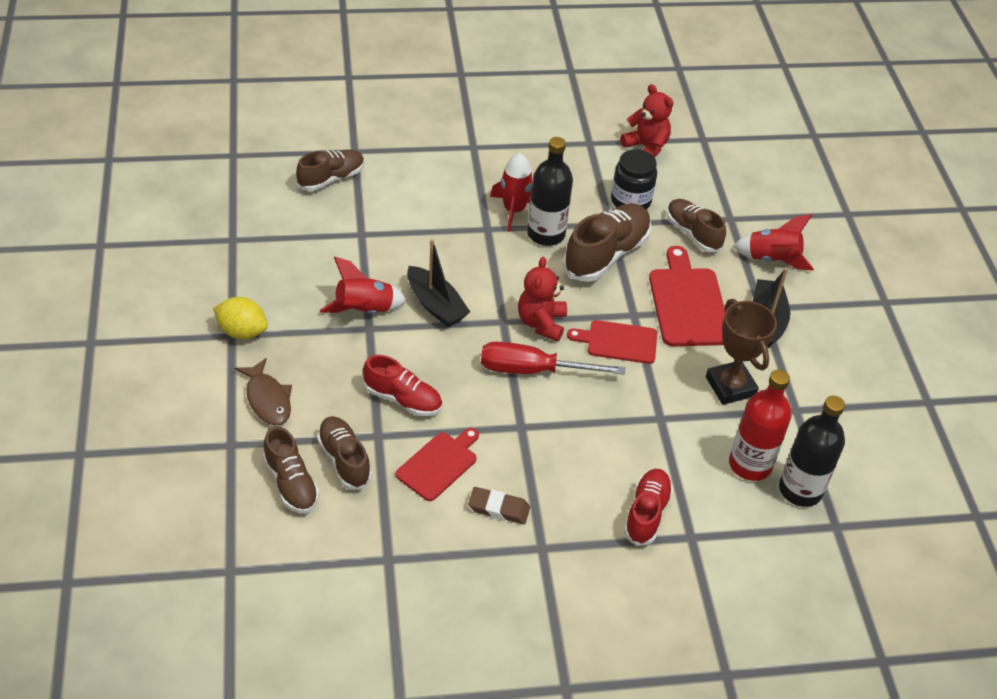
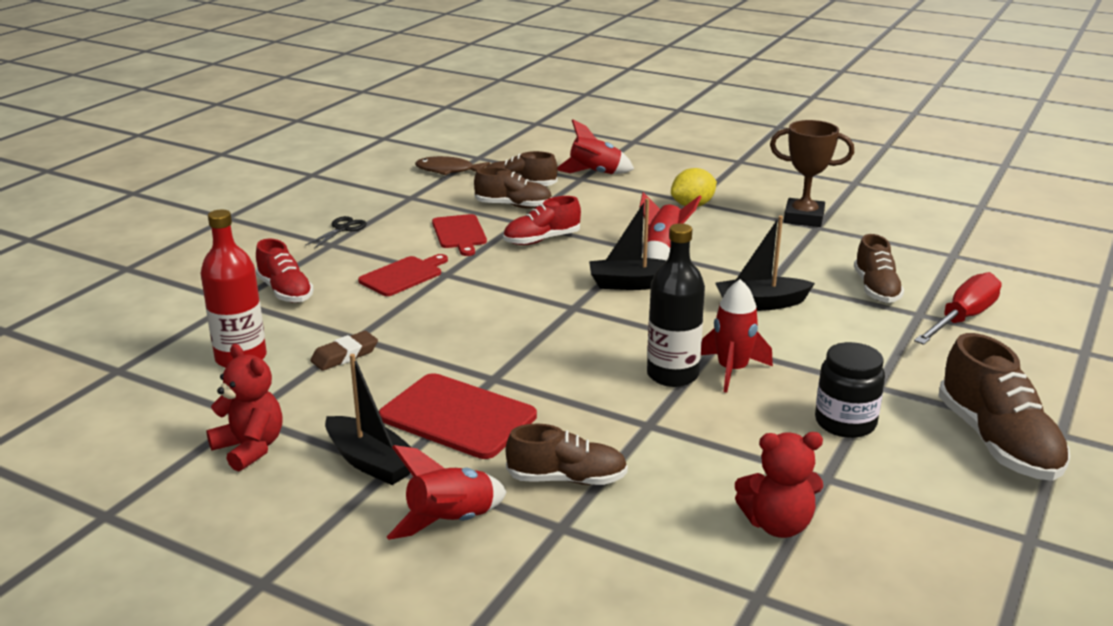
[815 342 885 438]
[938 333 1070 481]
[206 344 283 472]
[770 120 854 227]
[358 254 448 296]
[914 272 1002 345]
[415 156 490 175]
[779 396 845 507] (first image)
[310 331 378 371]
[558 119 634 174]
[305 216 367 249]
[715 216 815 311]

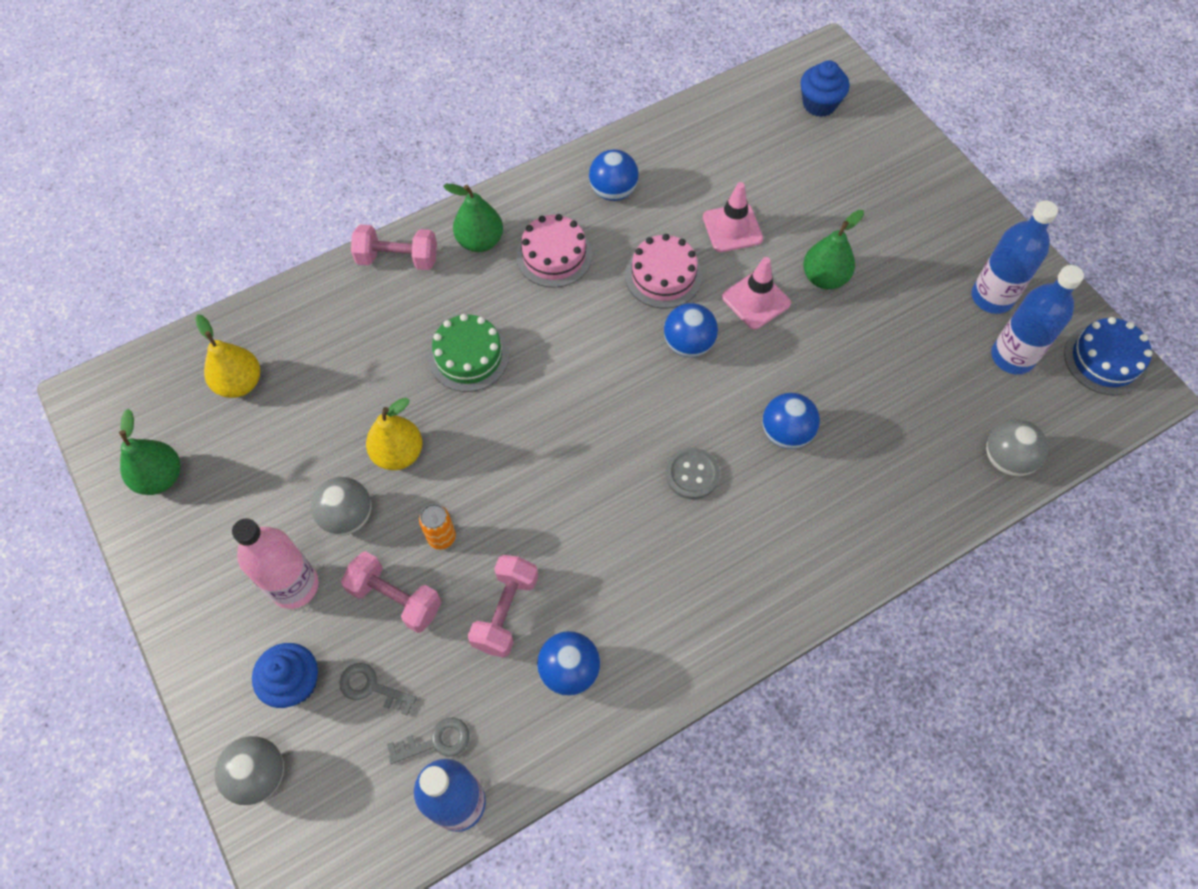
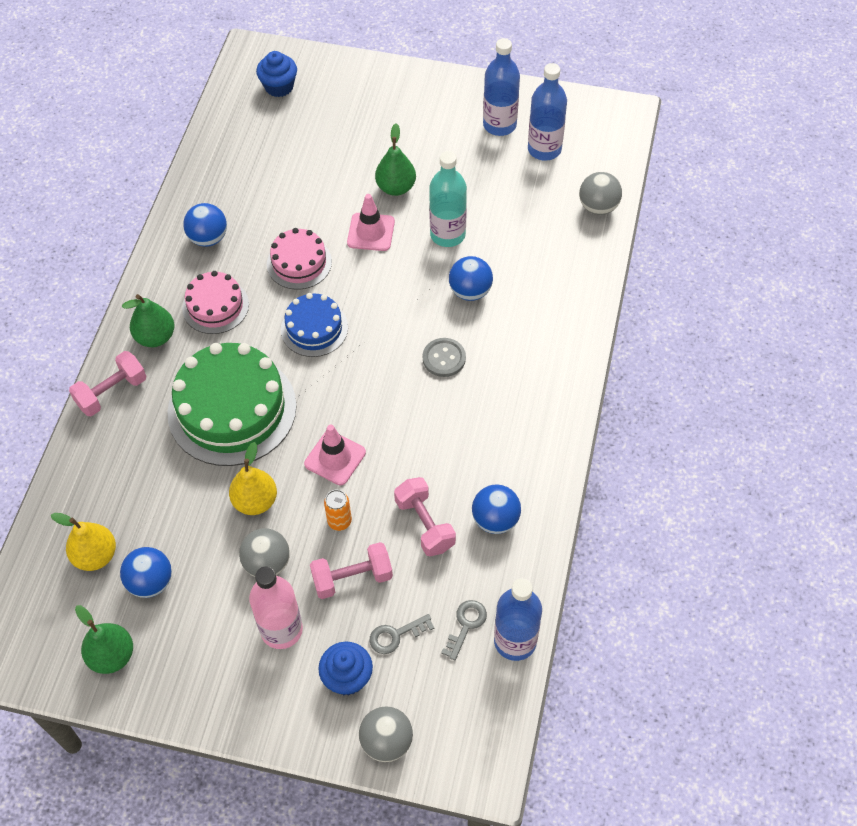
[304 424 366 485]
[120 547 172 598]
[167 343 297 466]
[281 293 348 357]
[429 151 467 247]

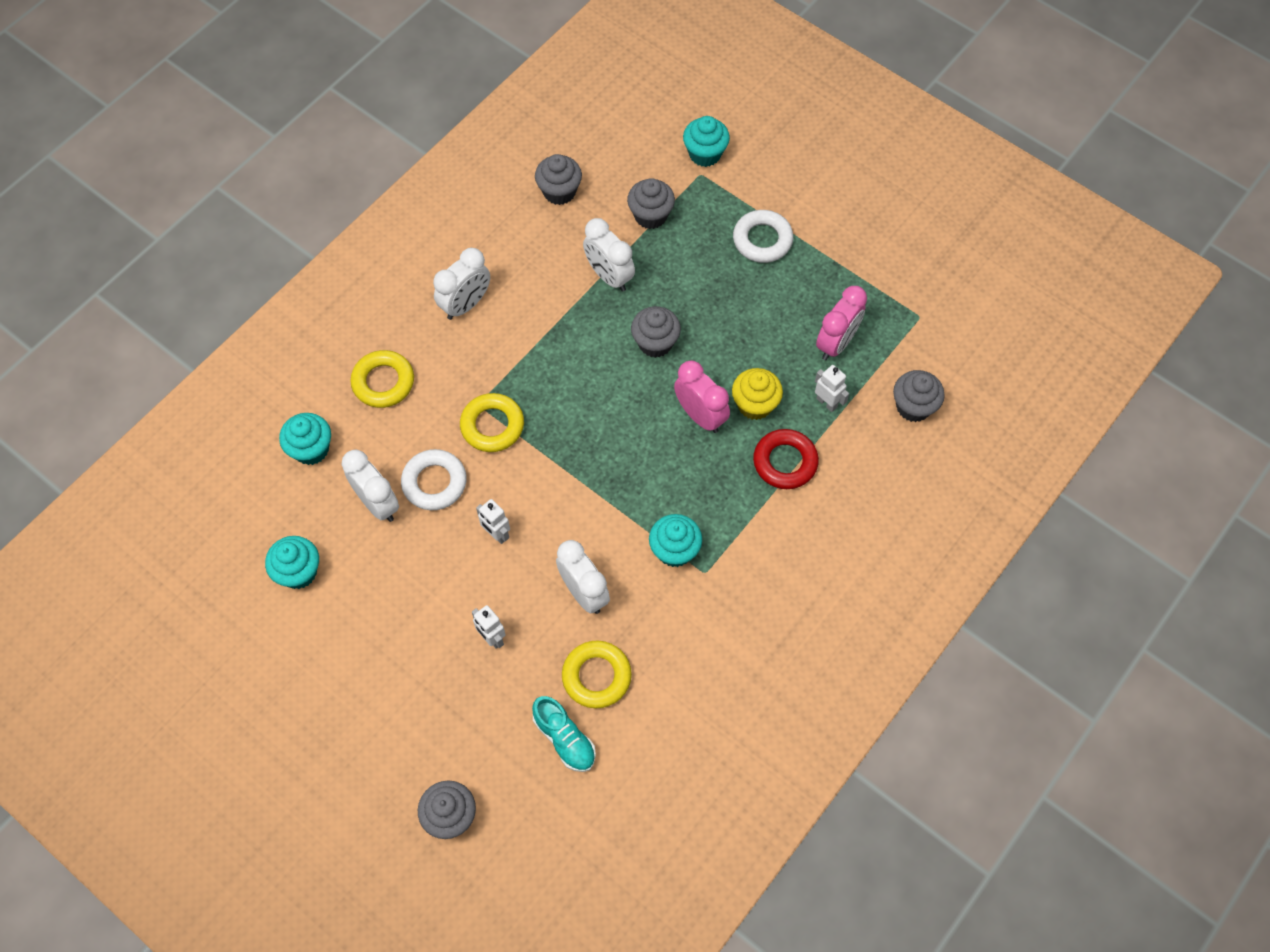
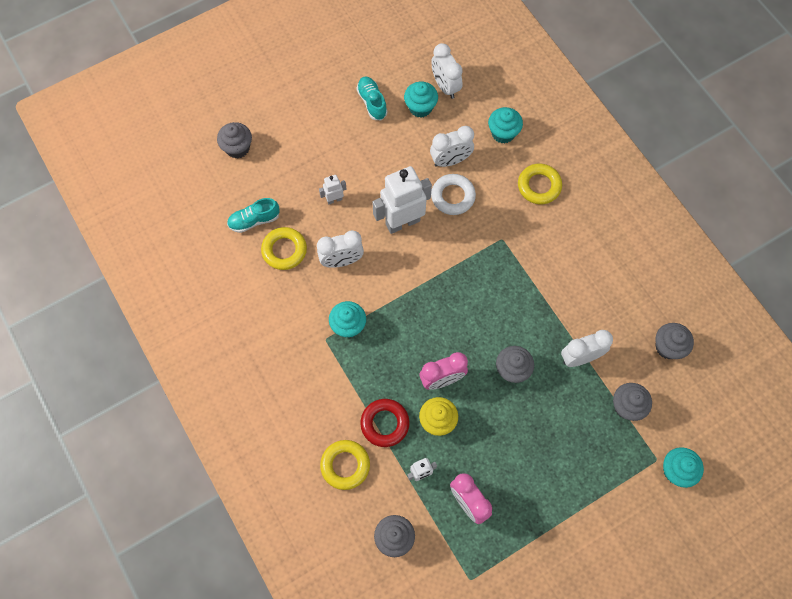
[733 210 793 263] (first image)
[431 43 463 99]
[320 440 370 490]
[372 166 432 234]
[357 77 388 120]

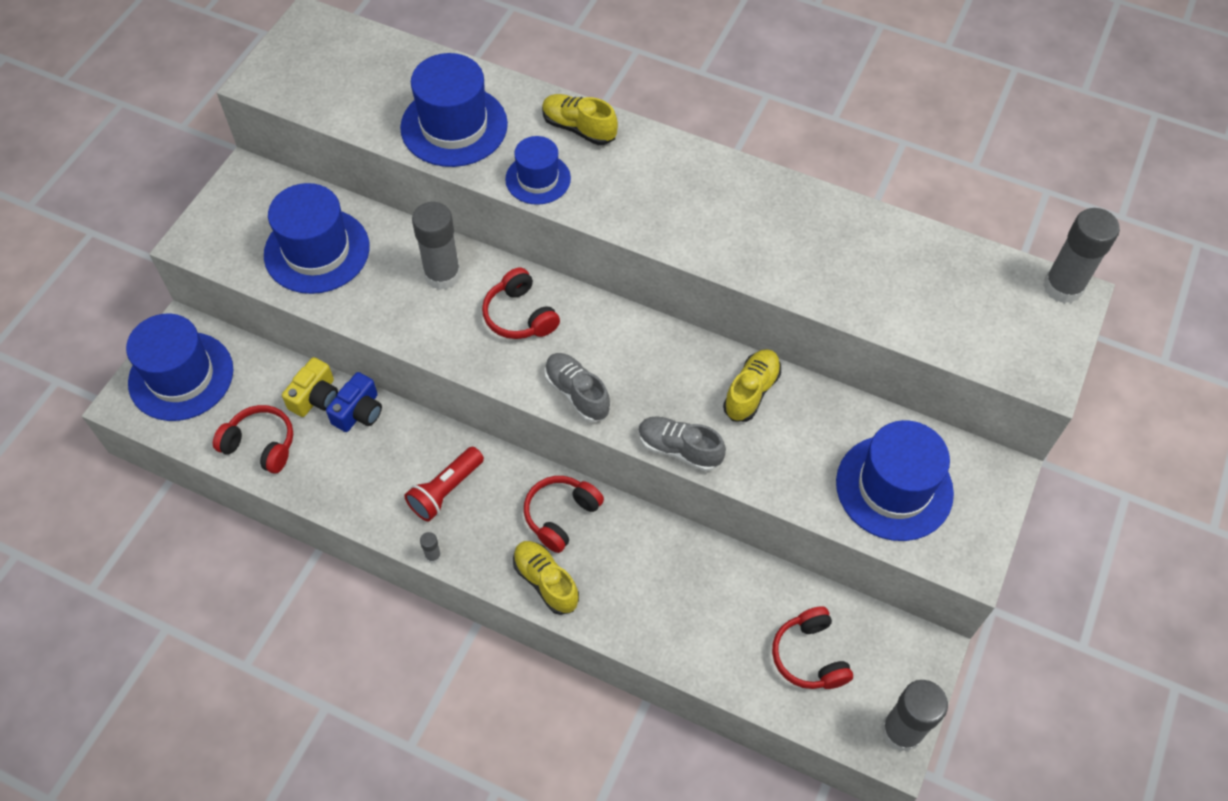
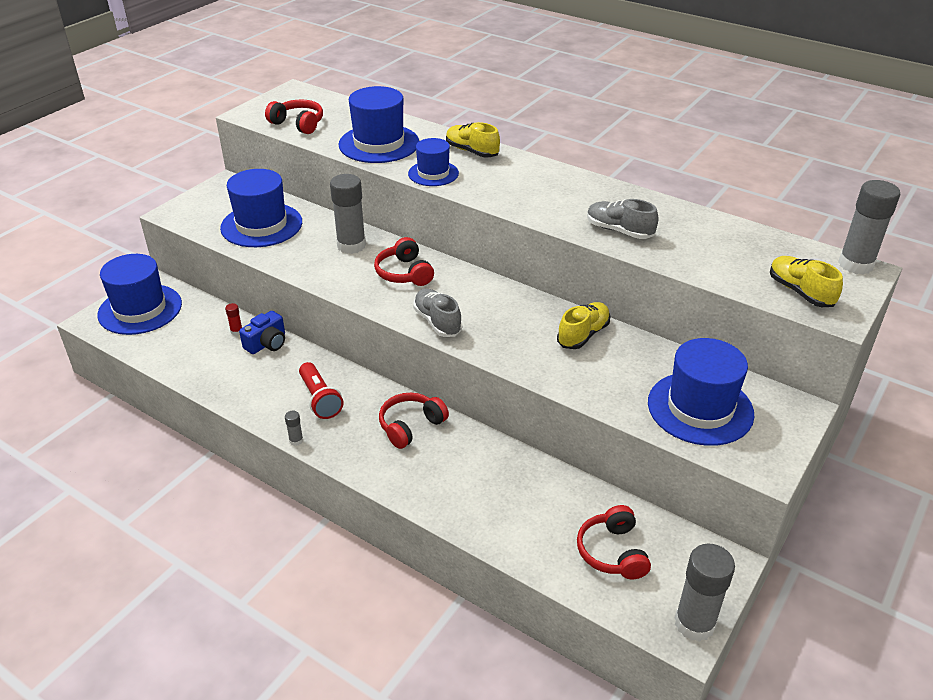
[225 303 242 335]
[265 99 323 134]
[587 199 659 239]
[299 362 344 419]
[770 256 843 307]

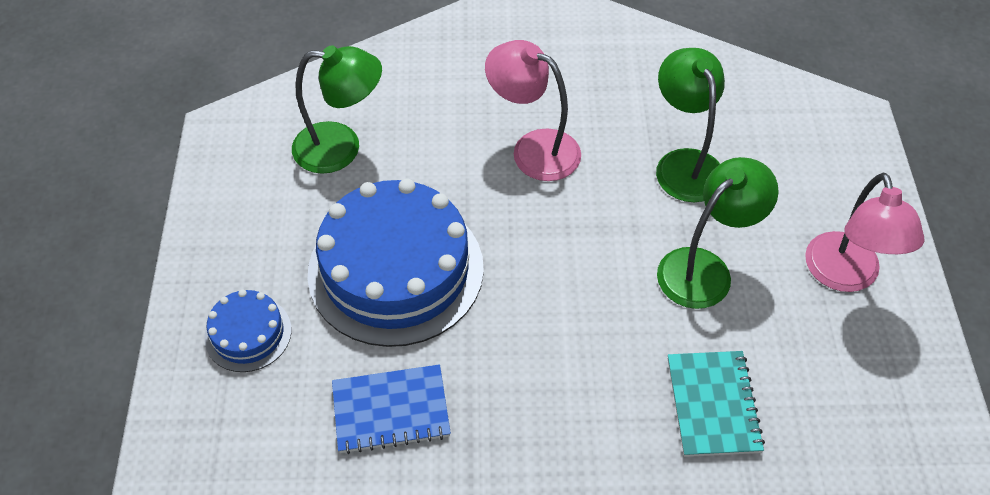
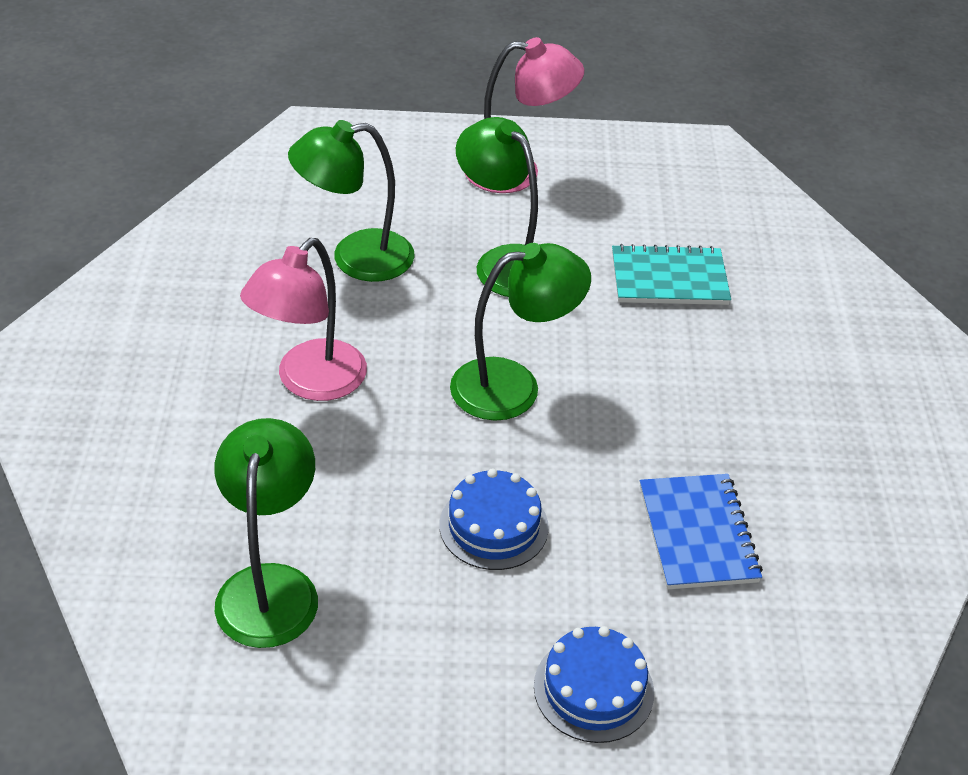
[439 469 549 570]
[450 243 591 421]

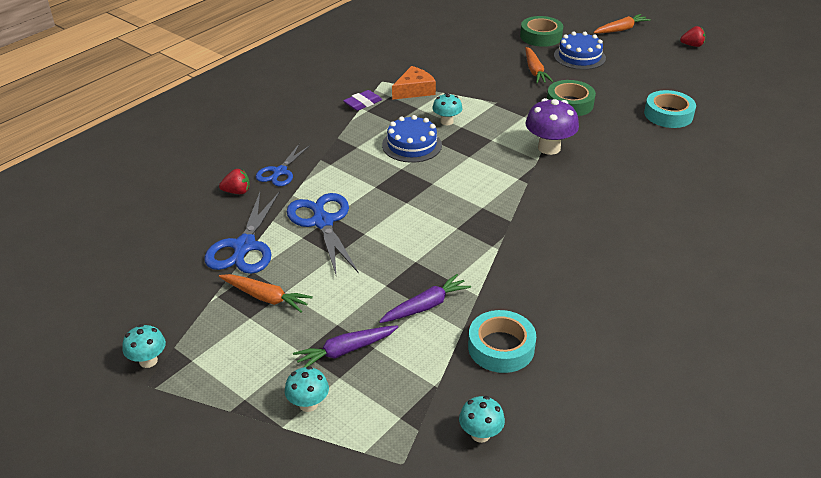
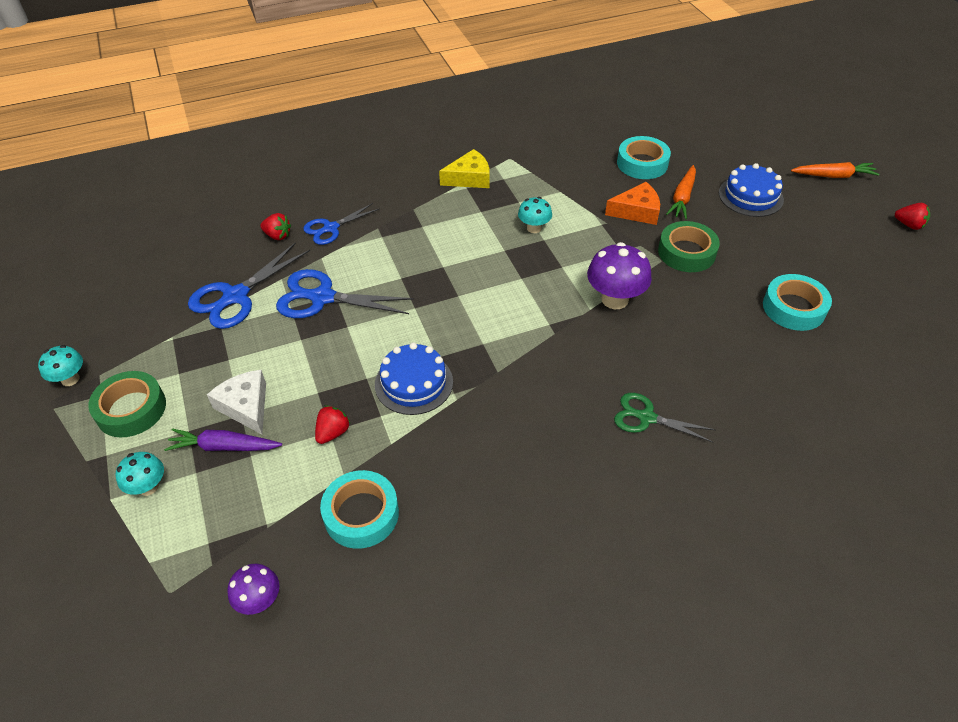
[88 371 166 437]
[605 182 660 225]
[439 149 489 188]
[375 342 453 415]
[276 269 414 318]
[219 274 313 313] (first image)
[315 405 350 444]
[227 564 279 615]
[617 136 671 179]
[207 370 266 434]
[614 393 715 442]

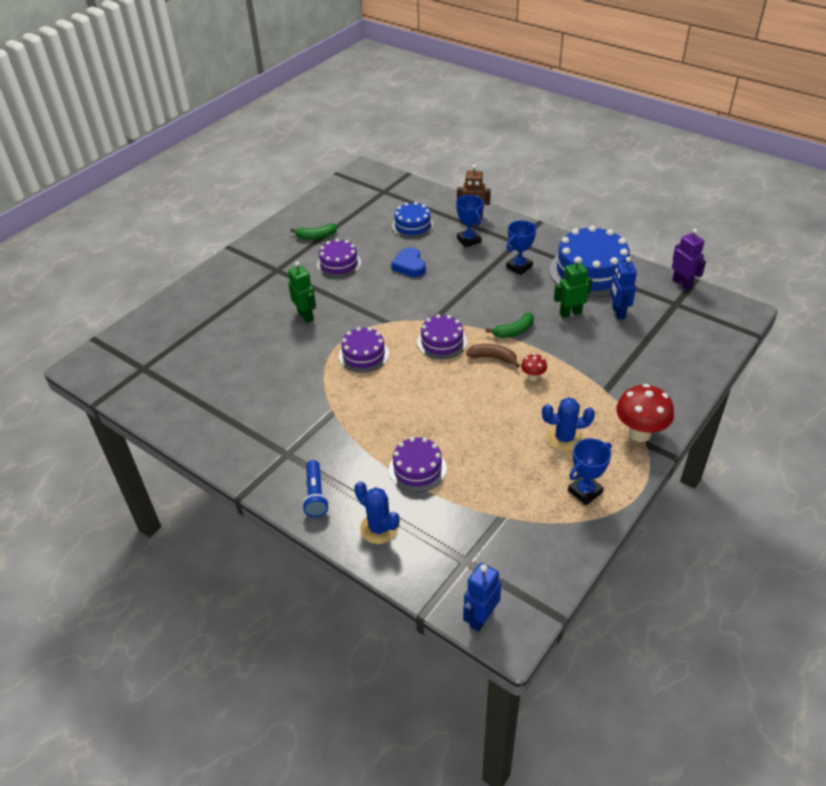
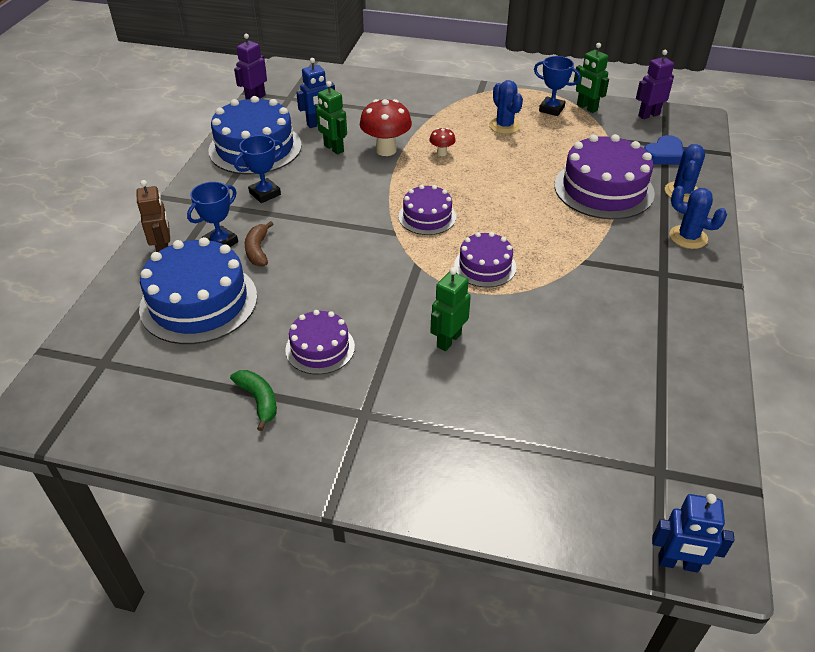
[139 237 257 344]
[234 135 283 203]
[644 135 683 165]
[486 312 534 338] (first image)
[245 221 274 267]
[360 99 412 156]
[554 134 655 219]
[669 186 727 249]
[652 494 734 573]
[574 43 609 113]
[636 50 674 119]

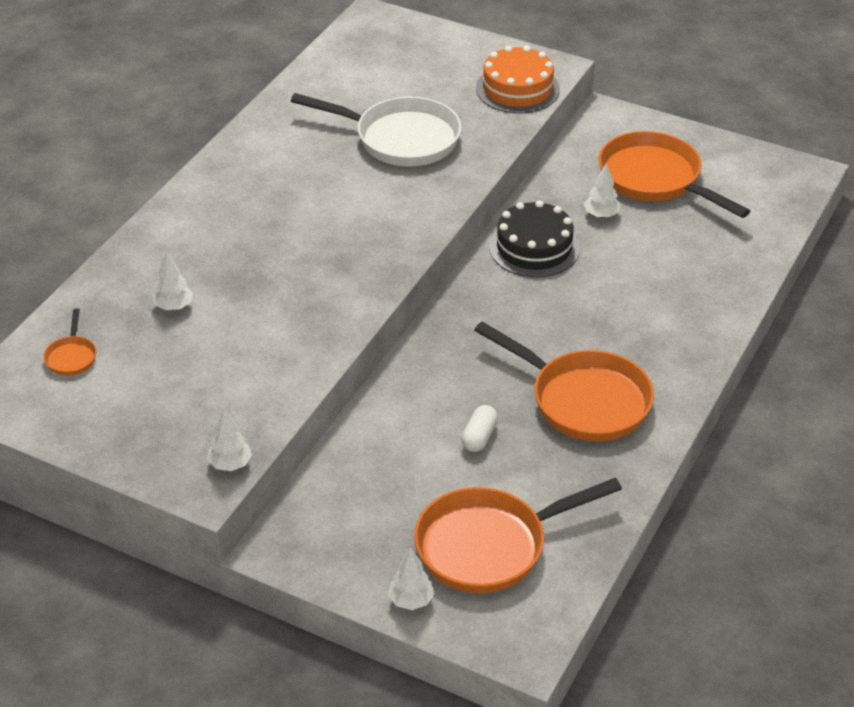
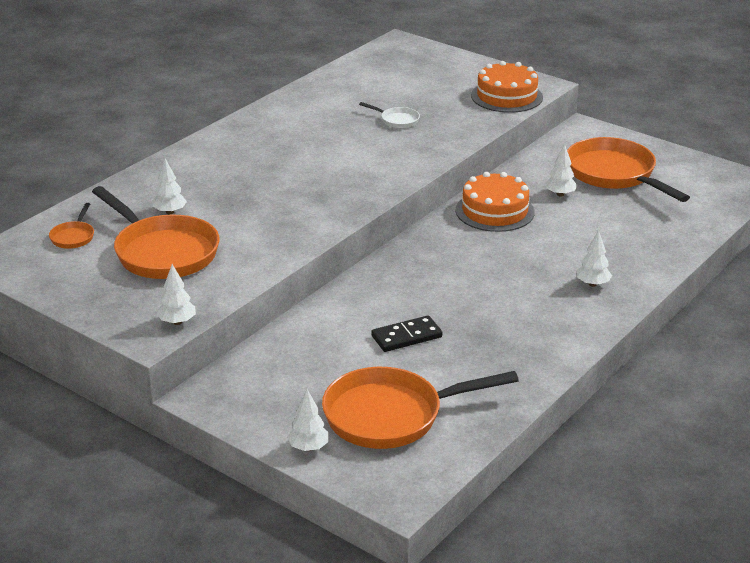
[359 102 420 128]
[456 172 535 232]
[92 186 220 279]
[371 315 442 352]
[577 230 612 287]

